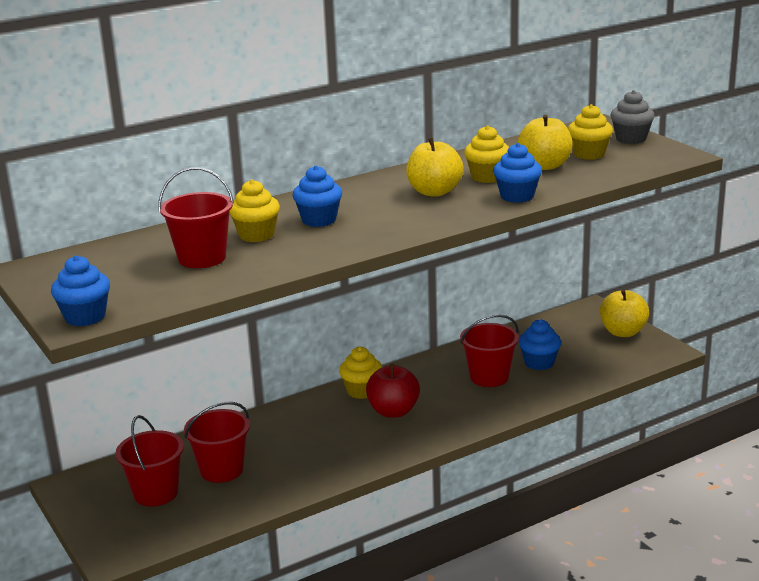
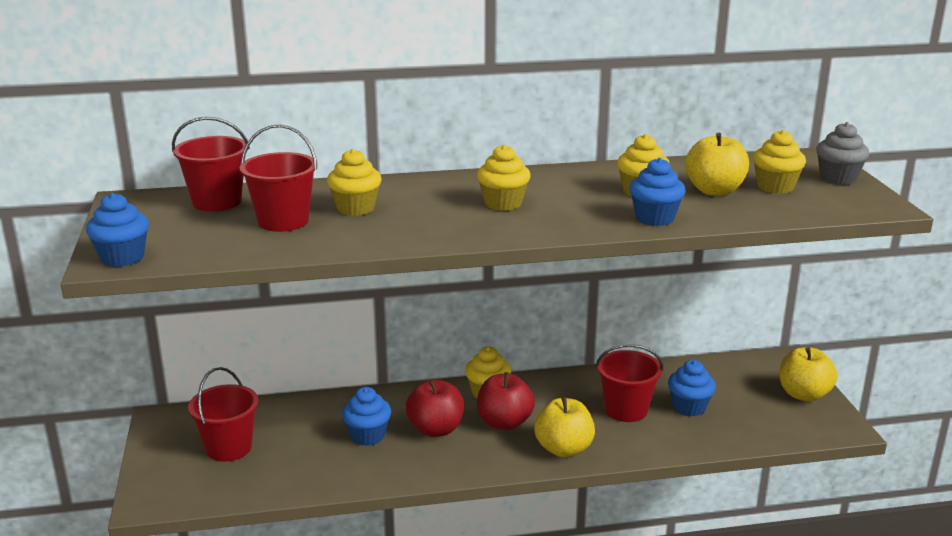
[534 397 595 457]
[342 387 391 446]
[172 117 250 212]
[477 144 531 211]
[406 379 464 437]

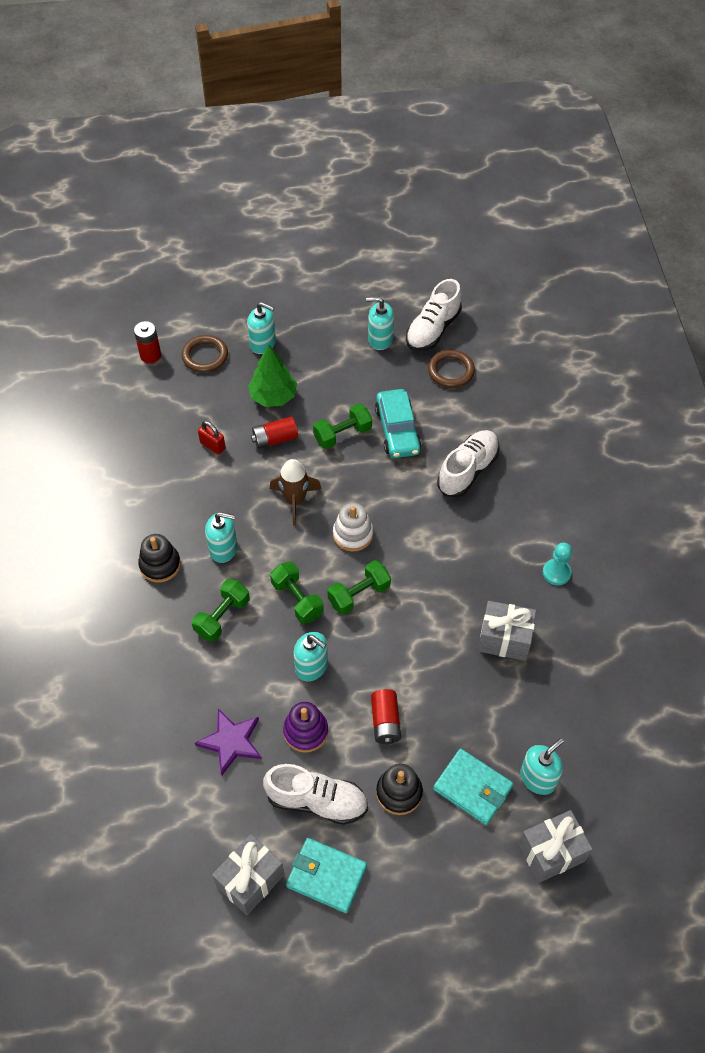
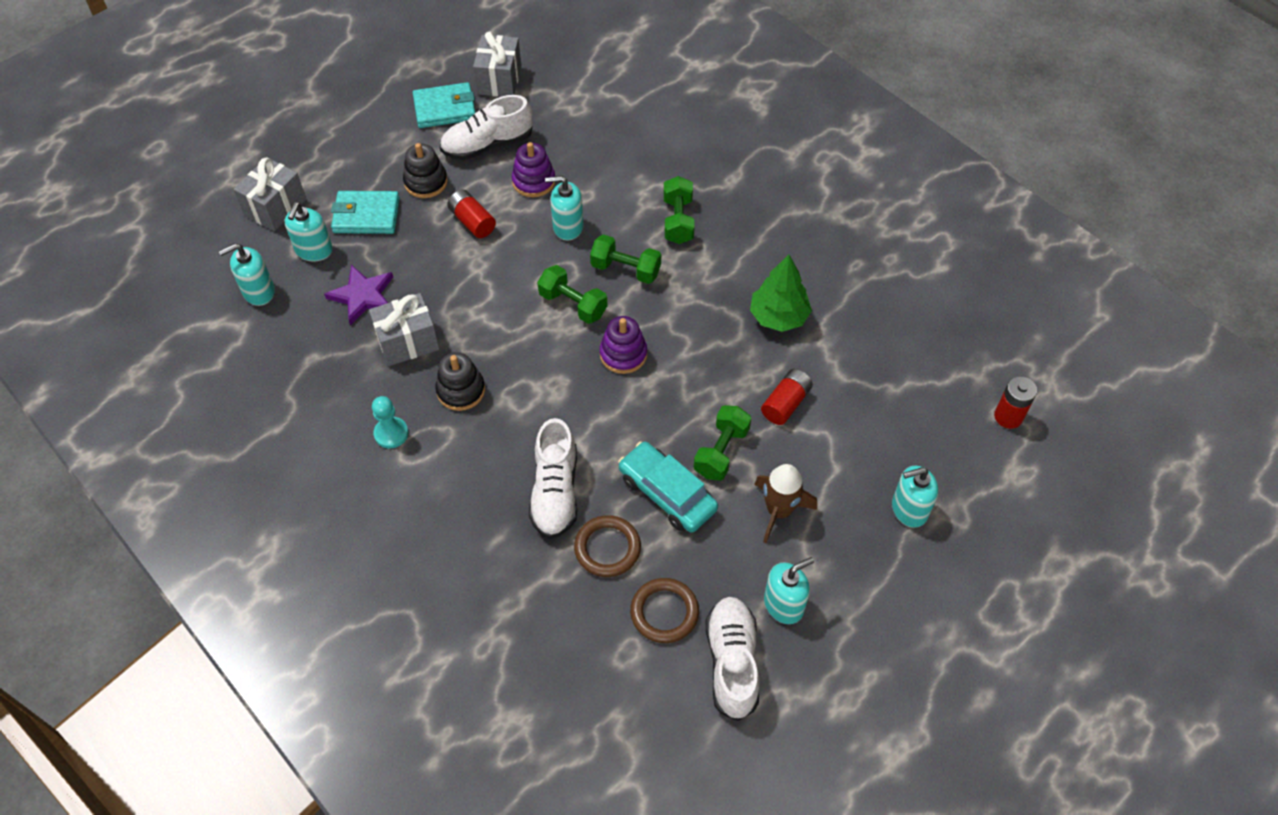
[574 515 641 577]
[750 255 812 332]
[198 421 226 455] (first image)
[754 464 817 543]
[600 316 647 374]
[219 243 275 306]
[435 352 485 411]
[537 265 607 324]
[324 265 393 325]

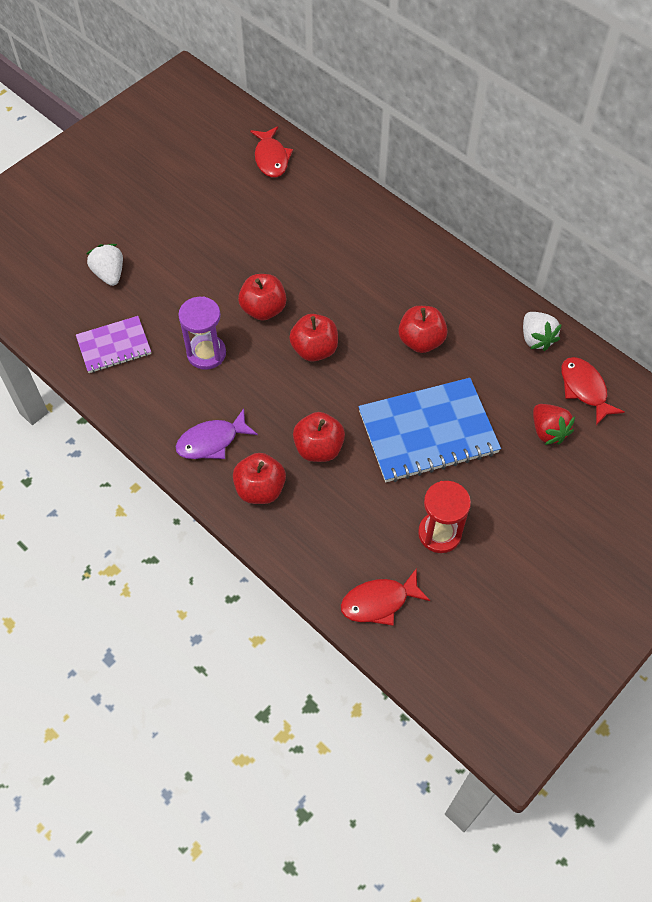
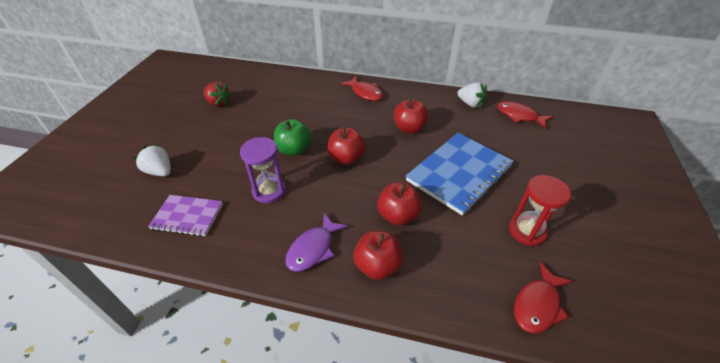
[341 76 383 101]
[274 119 311 155]
[148 195 223 237]
[204 81 232 107]

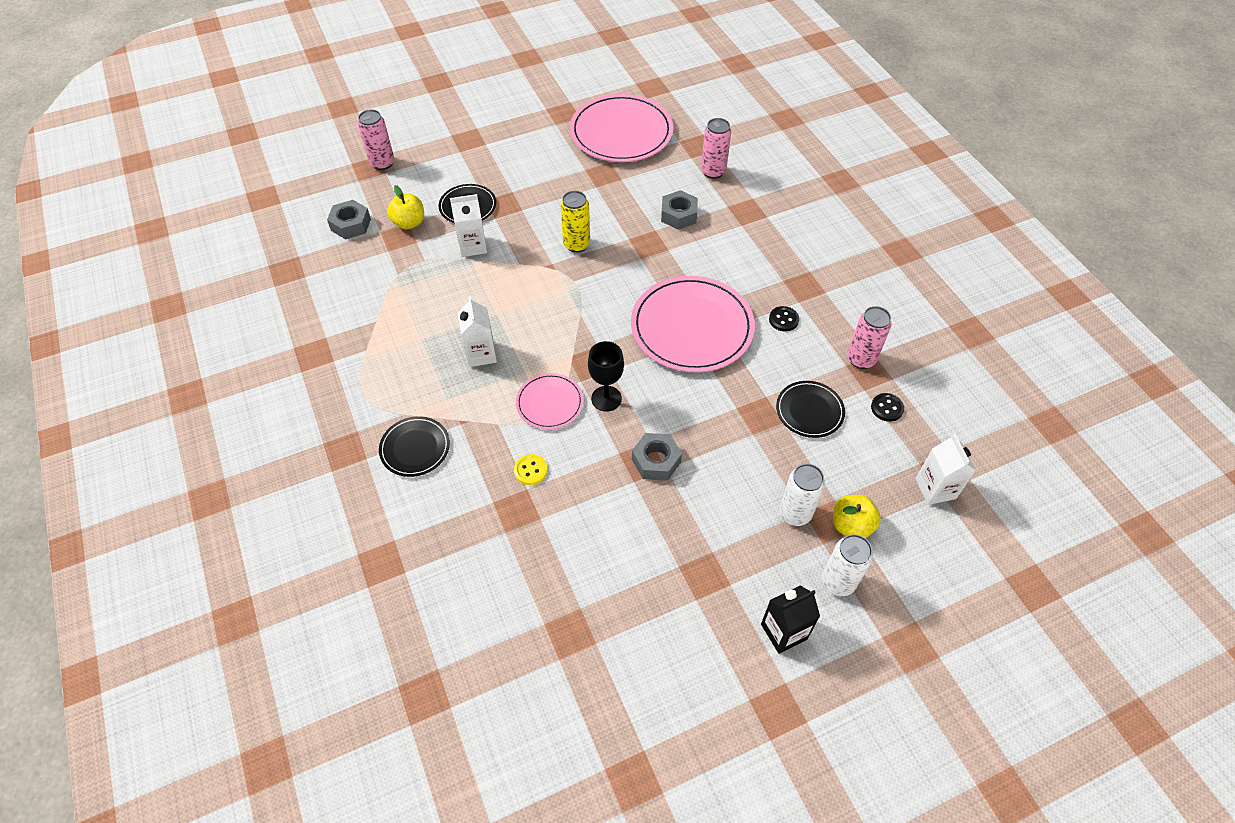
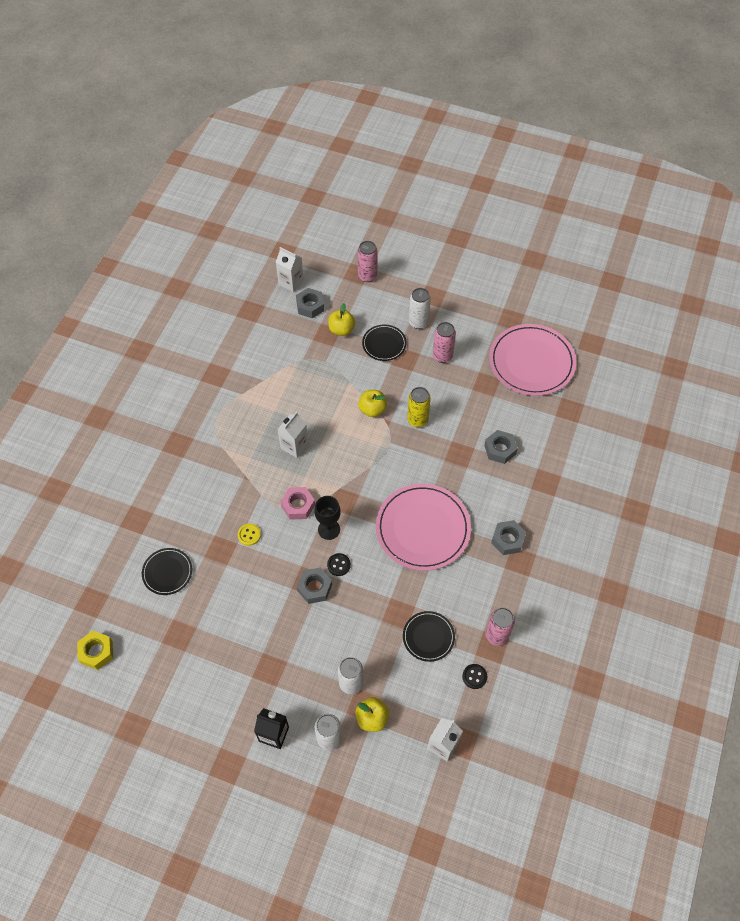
[433 322 456 363]
[276 247 304 292]
[327 553 351 576]
[280 487 315 520]
[142 548 192 595]
[409 288 431 329]
[358 390 387 417]
[491 520 526 555]
[77 631 113 670]

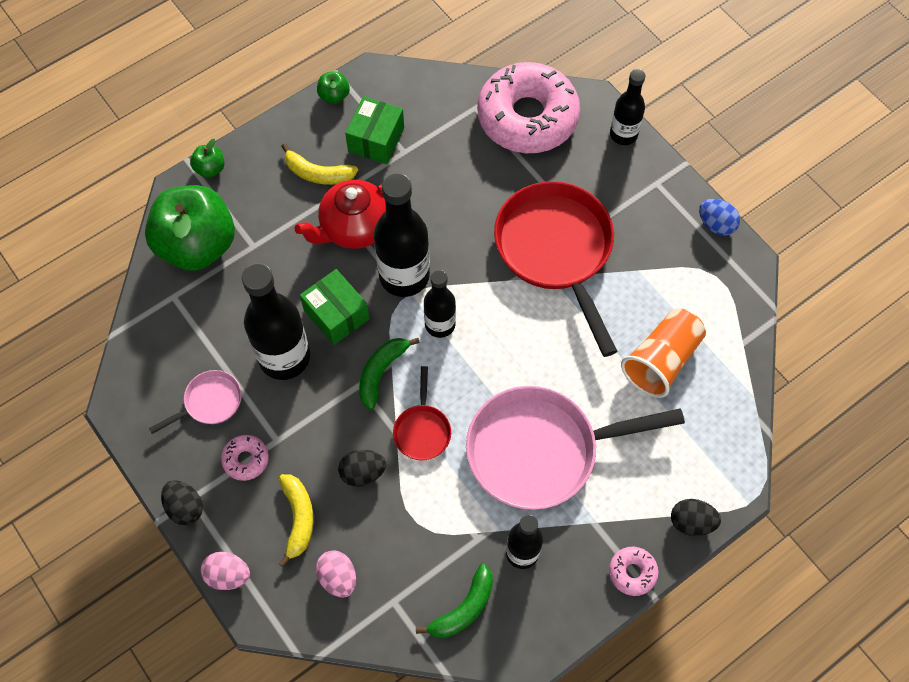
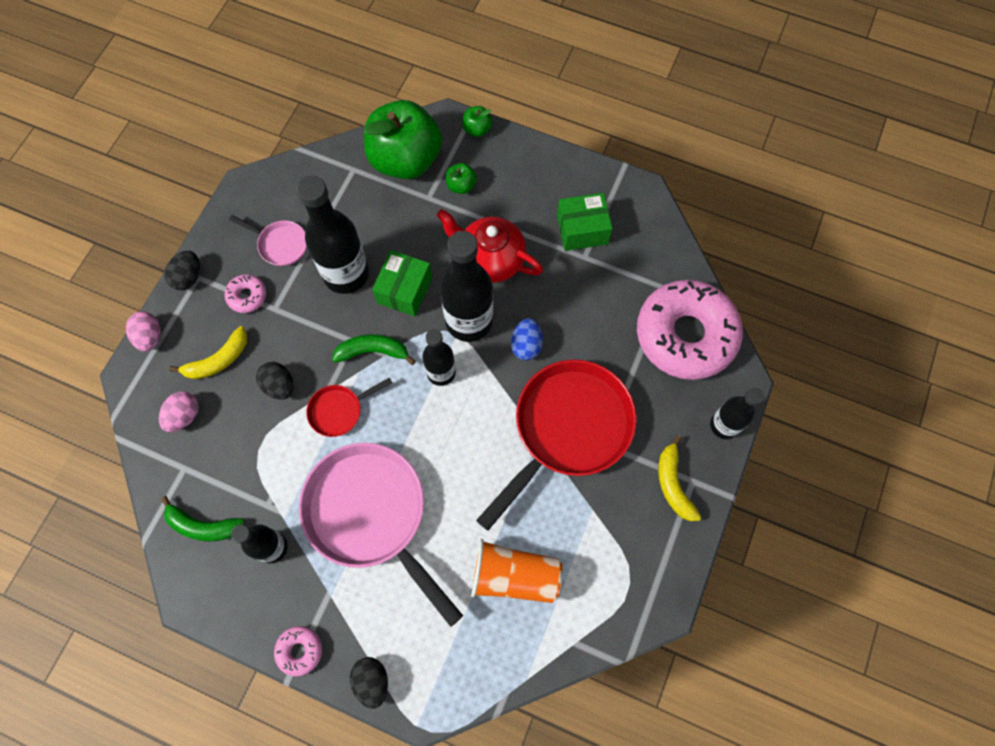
[446 163 477 194]
[658 435 701 521]
[511 318 543 360]

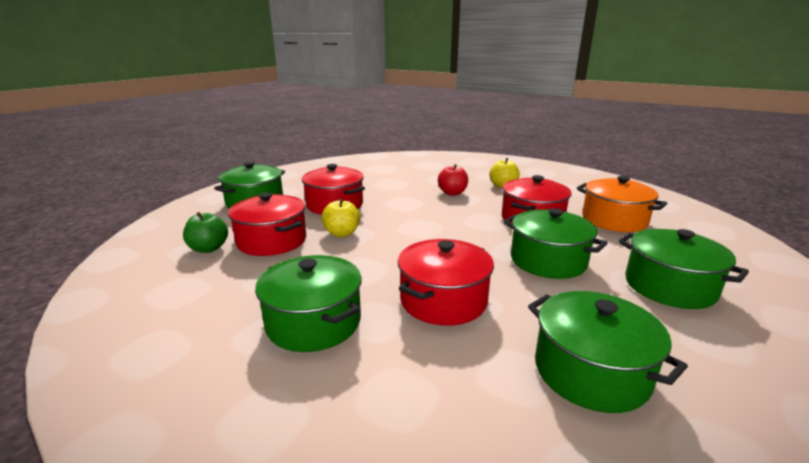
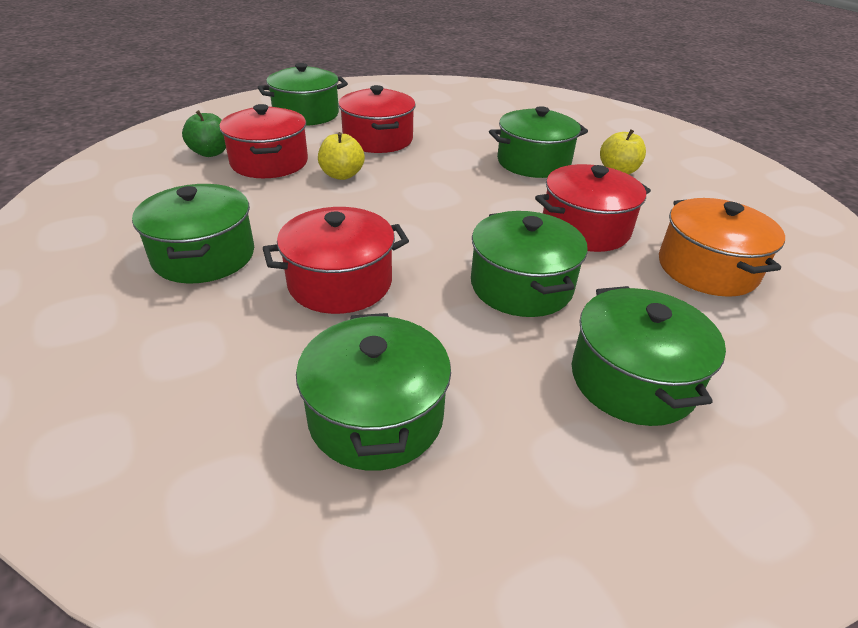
[489 106 588 178]

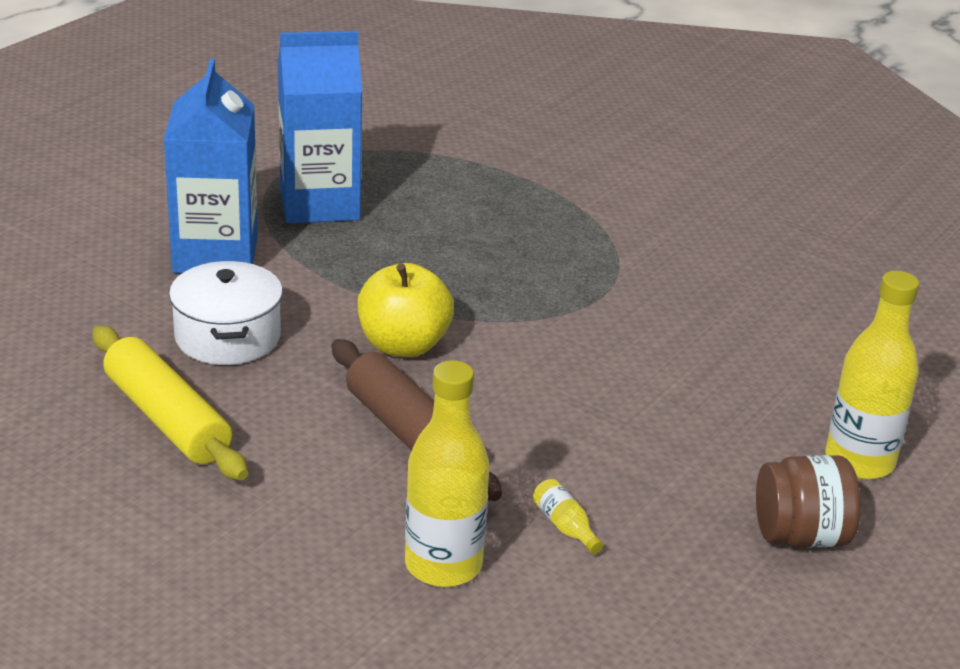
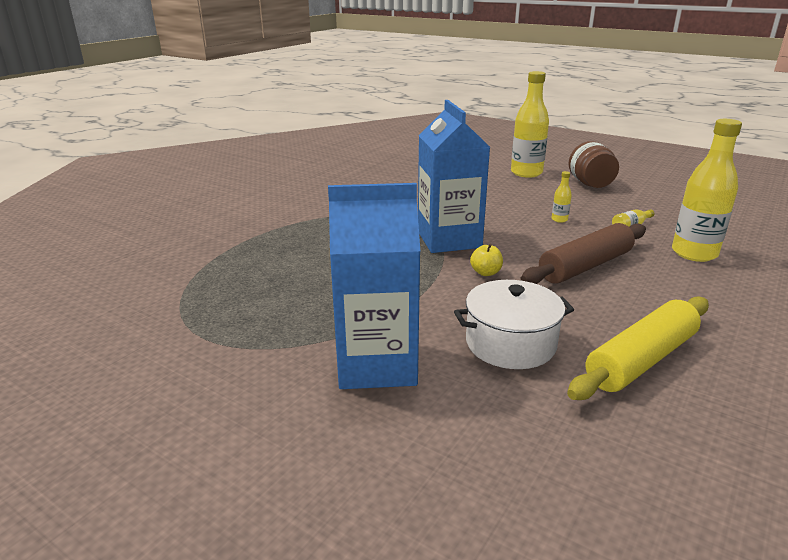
[418 100 490 253]
[470 244 503 276]
[552 171 572 223]

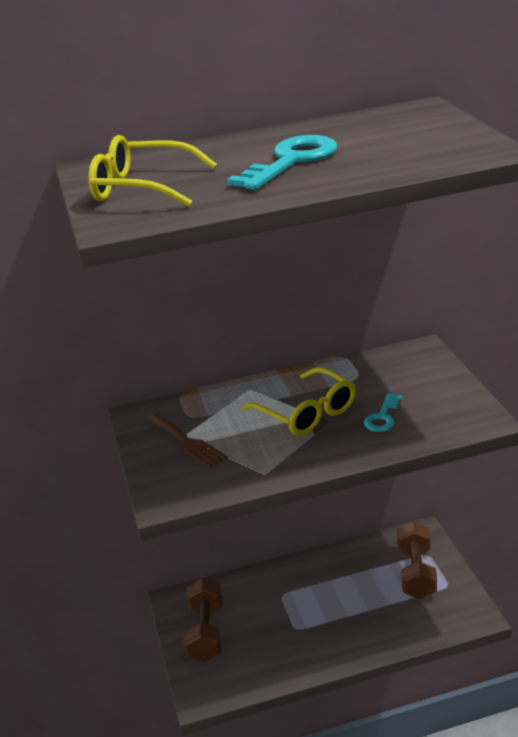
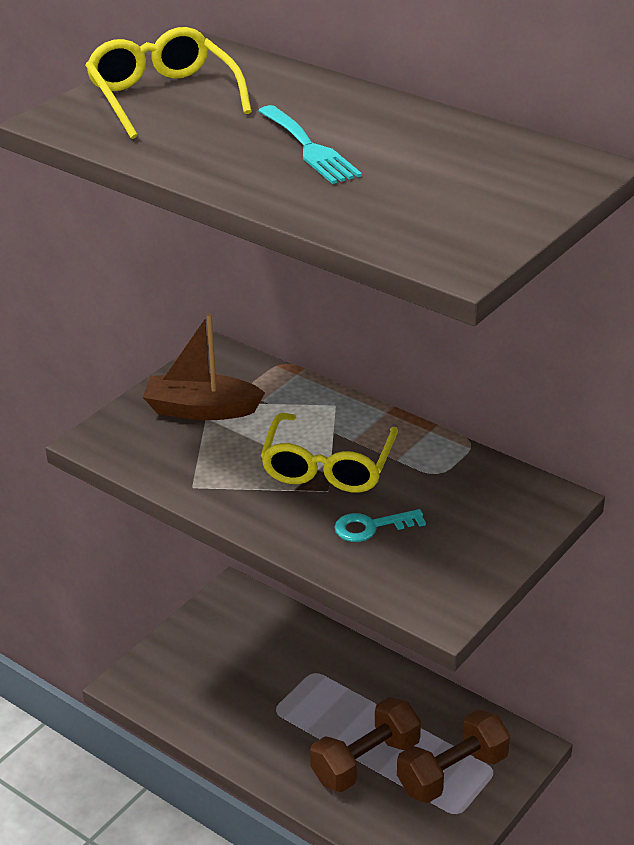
[258 105 362 184]
[143 313 265 420]
[310 697 421 792]

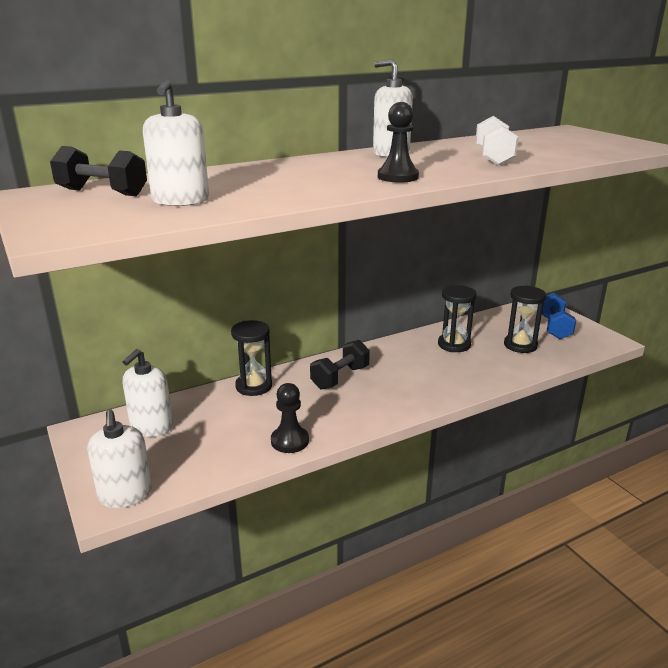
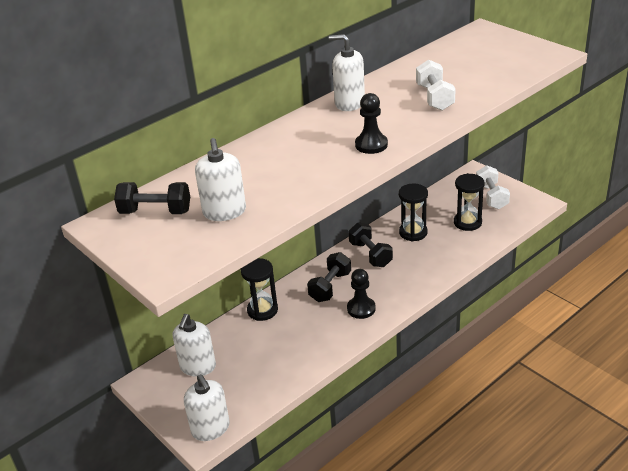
[476 165 510 209]
[347 269 376 319]
[348 223 393 267]

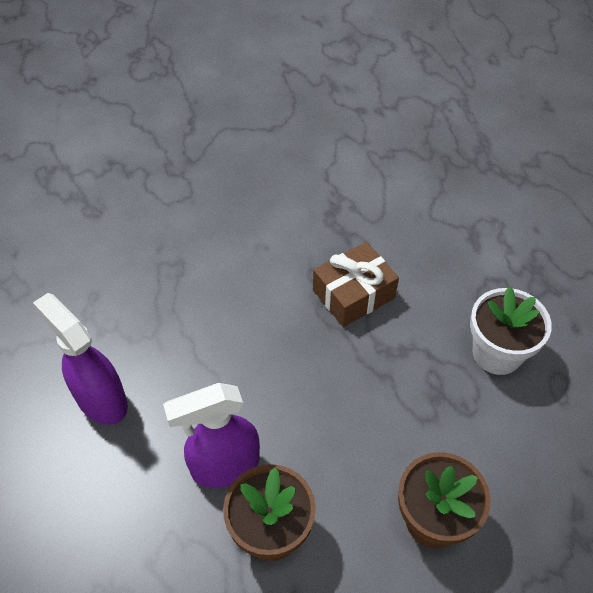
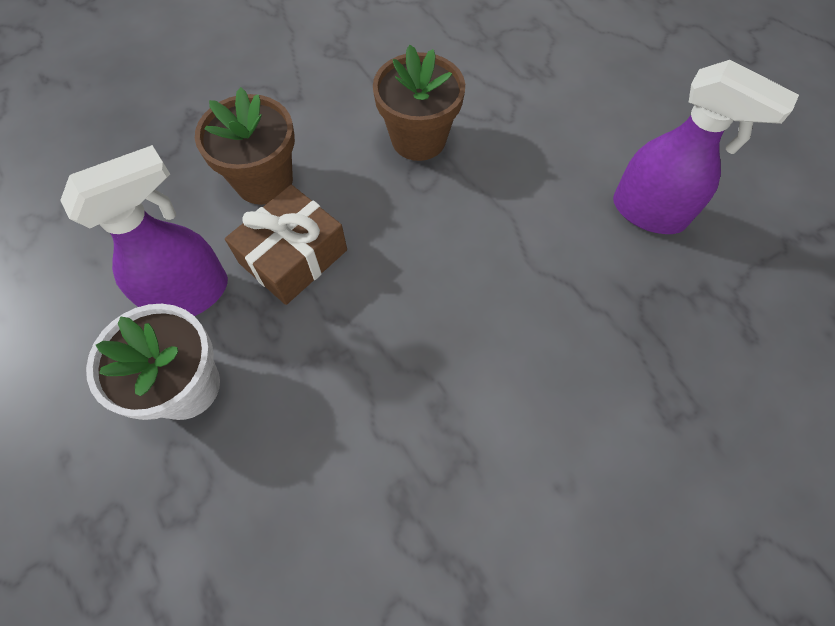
[225 185 347 305]
[60 145 228 316]

